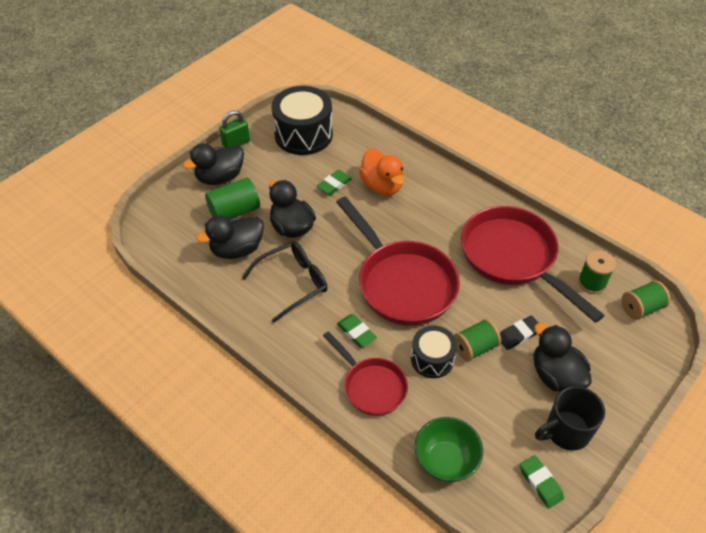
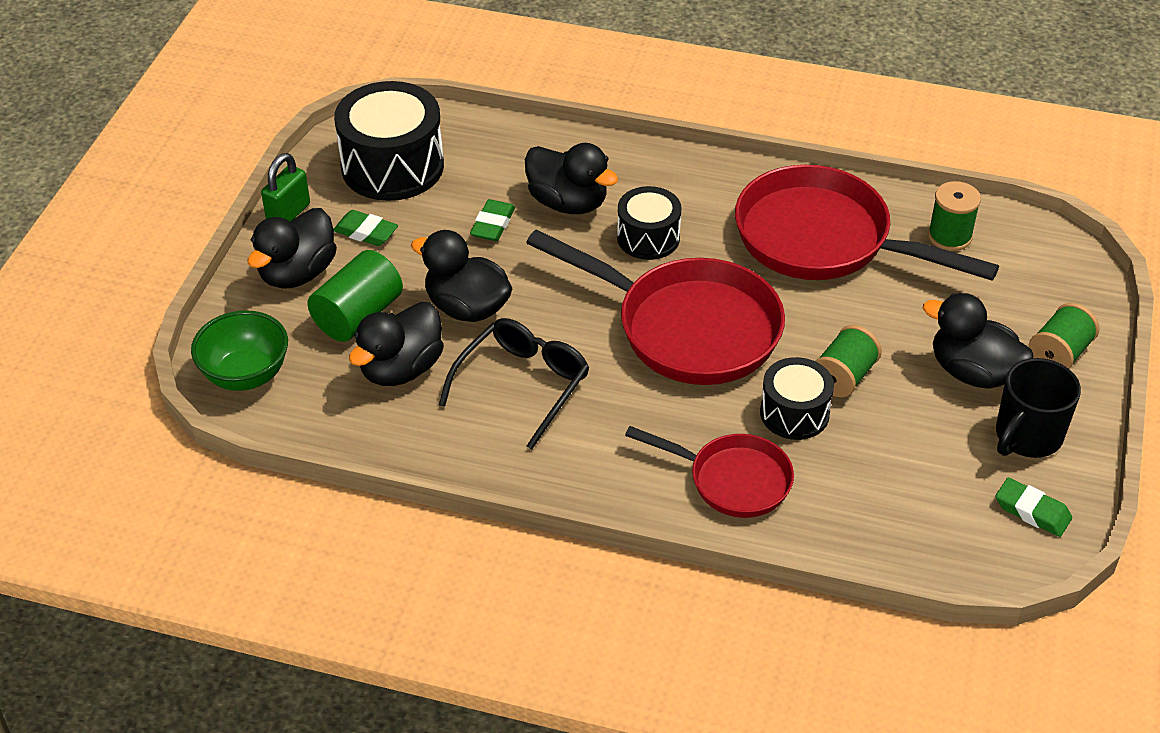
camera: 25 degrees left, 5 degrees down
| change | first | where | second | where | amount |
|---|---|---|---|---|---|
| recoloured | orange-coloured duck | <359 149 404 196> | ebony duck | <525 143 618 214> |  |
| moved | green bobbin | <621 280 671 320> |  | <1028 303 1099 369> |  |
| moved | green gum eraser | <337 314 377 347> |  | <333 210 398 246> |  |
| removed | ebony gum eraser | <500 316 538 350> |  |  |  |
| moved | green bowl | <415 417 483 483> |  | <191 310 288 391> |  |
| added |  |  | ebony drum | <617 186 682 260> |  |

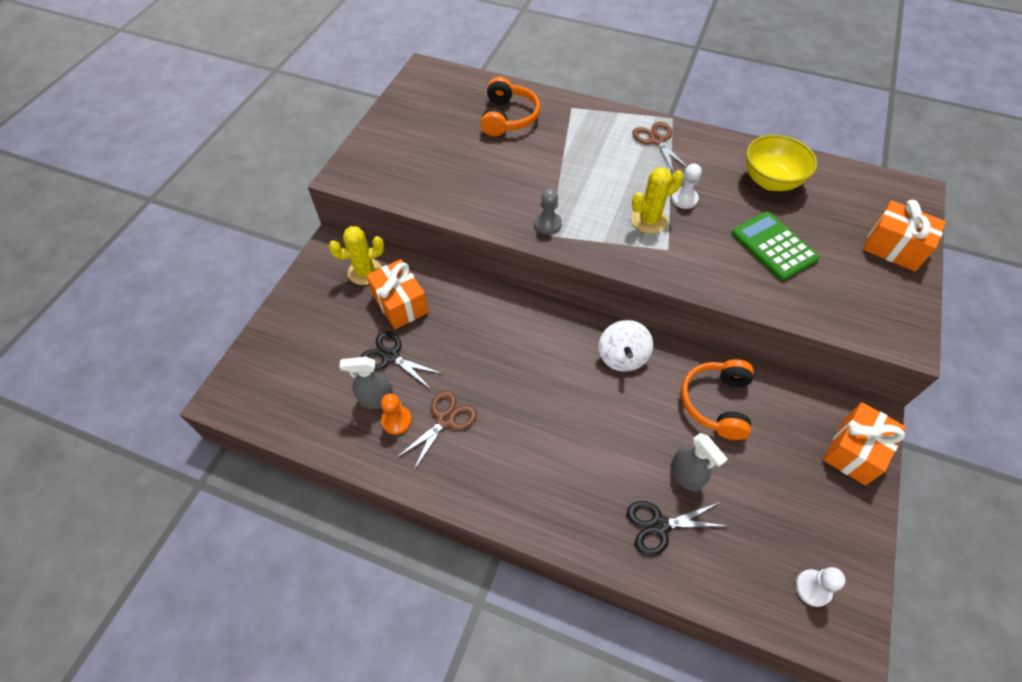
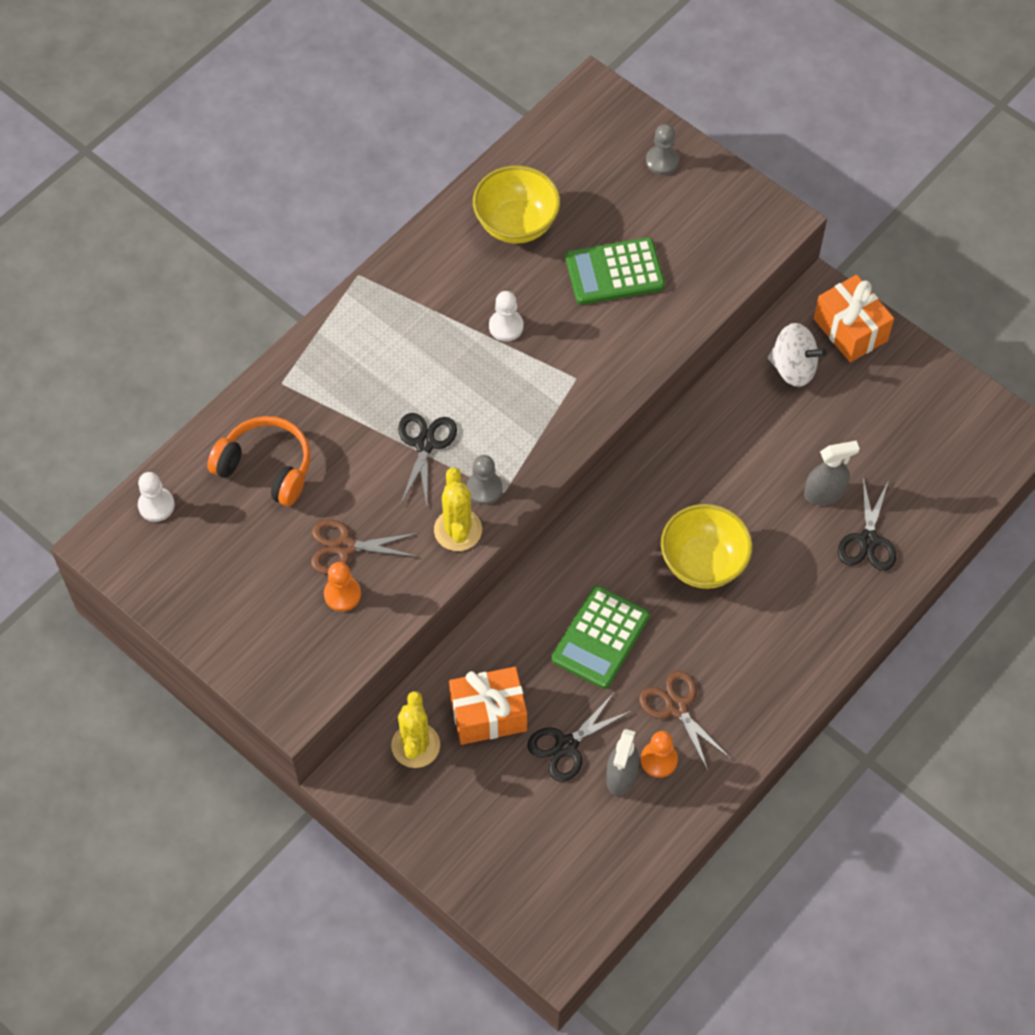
camera: 70 degrees left, 5 degrees up
| change | first | where | second | where | amount |
|---|---|---|---|---|---|
| moved | dark brown scissors | <632 122 687 173> |  | <311 519 419 574> |  |
| moved | golden saguaro cactus | <631 167 684 234> |  | <434 467 482 551> |  |
| replaced | orange-coloured wrapped gift | <863 200 946 272> | grey pawn | <646 124 679 175> |  |
| moved | white toy top | <599 320 653 372> |  | <768 323 827 387> |  |
| removed | orange-coloured over-ear headphones | <681 359 754 440> |  |  |  |
| moved | white pawn | <795 567 846 607> |  | <138 472 175 522> |  |
| added |  |  | ebony scissors | <398 413 457 505> |  |
| added |  |  | golden bowl | <661 504 753 589> |  |
| added |  |  | orange-coloured pawn | <324 562 361 611> |  |
| added |  |  | green pocket calculator | <552 586 650 689> |  |

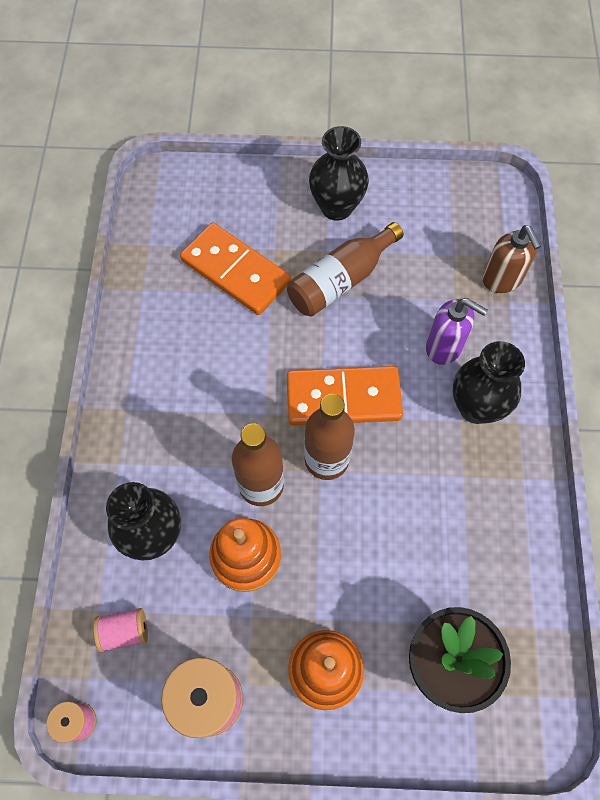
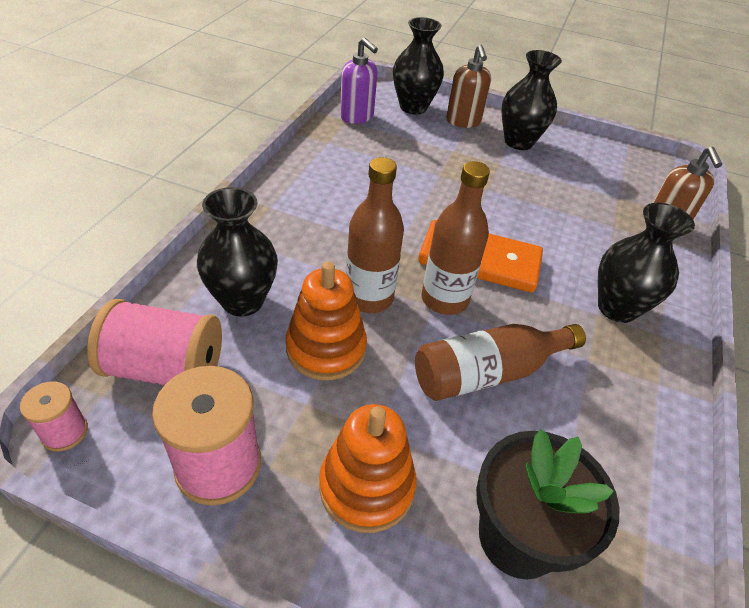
camera: 15 degrees right, 20 degrees down
| change | first | where | second | where | amount |
|---|---|---|---|---|---|
| moved | dark brown bottle | <287 222 404 316> |  | <415 324 586 401> |  |
| removed | orange-coloured domino piece | <180 223 291 315> |  |  |  |
| moved | purple pump bottle | <426 298 488 365> |  | <340 38 378 124> |  |
| resized | rosy bobbin | <93 608 148 653> |  | <87 299 222 385> | x1.89 |
| added |  |  | ebony vase | <393 17 444 114> |  |
| added |  |  | dark brown pump bottle | <446 44 491 128> |  |

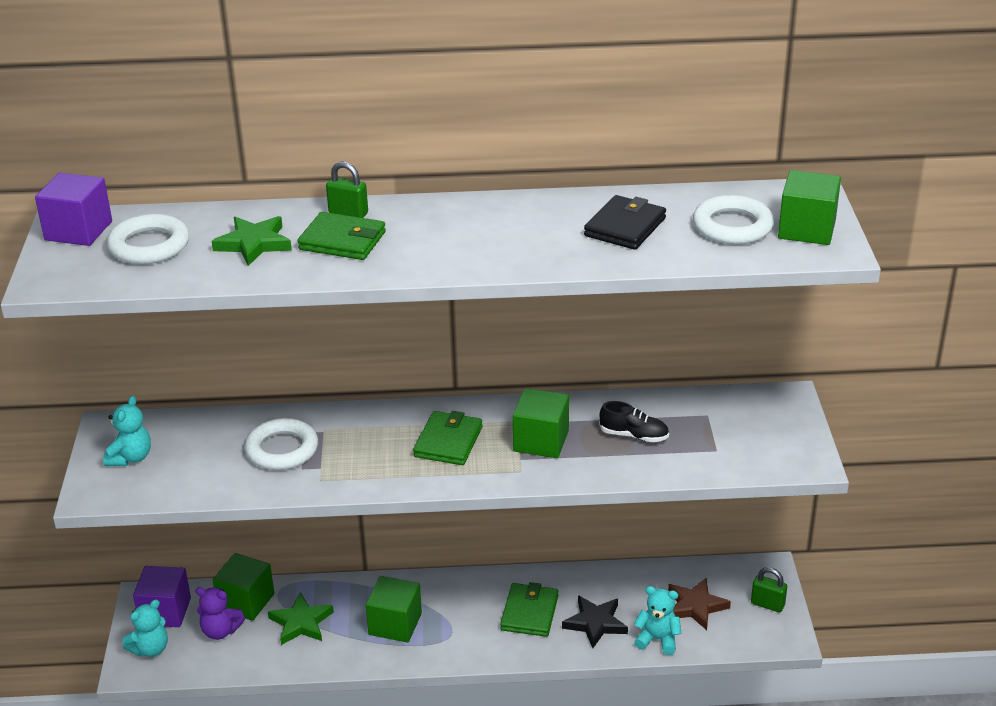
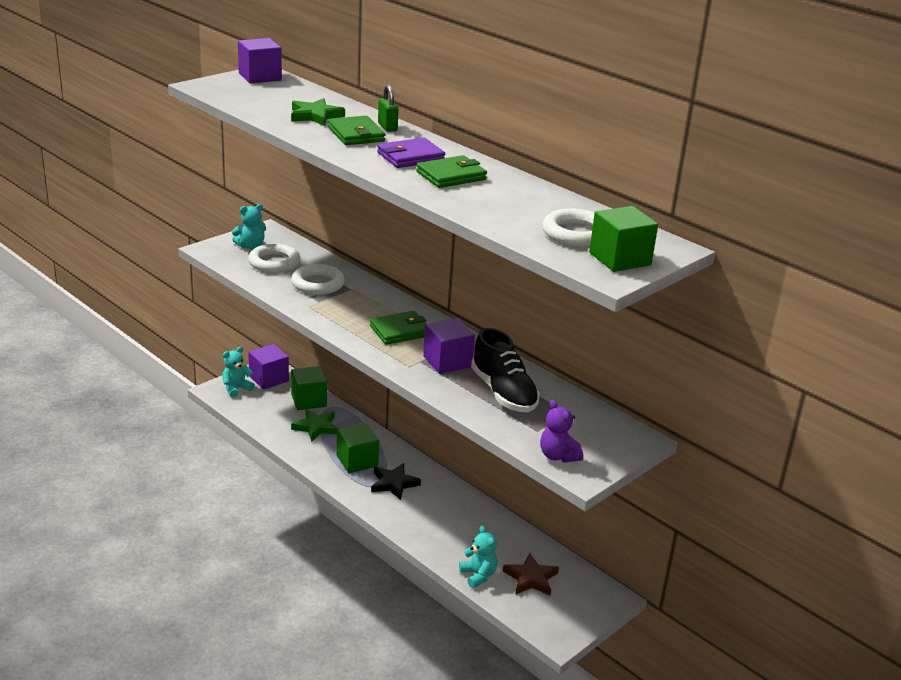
camera: 45 degrees right, 5 degrees down
| change | first | where | second | where | amount |
|---|---|---|---|---|---|
| removed | ebony wallet | <584 195 666 250> |  |  |  |
| moved | white torus | <107 214 189 264> |  | <248 243 300 273> |  |
| recoloured | green solid cube | <513 388 569 458> | purple solid cube | <423 318 475 374> |  |
| resized | ebony lace-up shoe | <599 401 669 442> |  | <471 328 540 412> | x1.79 |
| removed | green lock | <751 567 787 612> |  |  |  |
| moved | green wallet | <500 582 558 637> |  | <416 155 487 188> |  |
| moved | purple stuffed bear | <195 587 245 640> |  | <540 400 583 463> |  |
| moved | ebony five-pointed star | <562 595 628 648> |  | <371 463 421 500> |  |
| turned | aqua stuffed bear | <122 600 168 657> |  | <222 347 255 398> | 135 degrees clockwise |
| added |  |  | purple wallet | <377 138 445 168> |  |

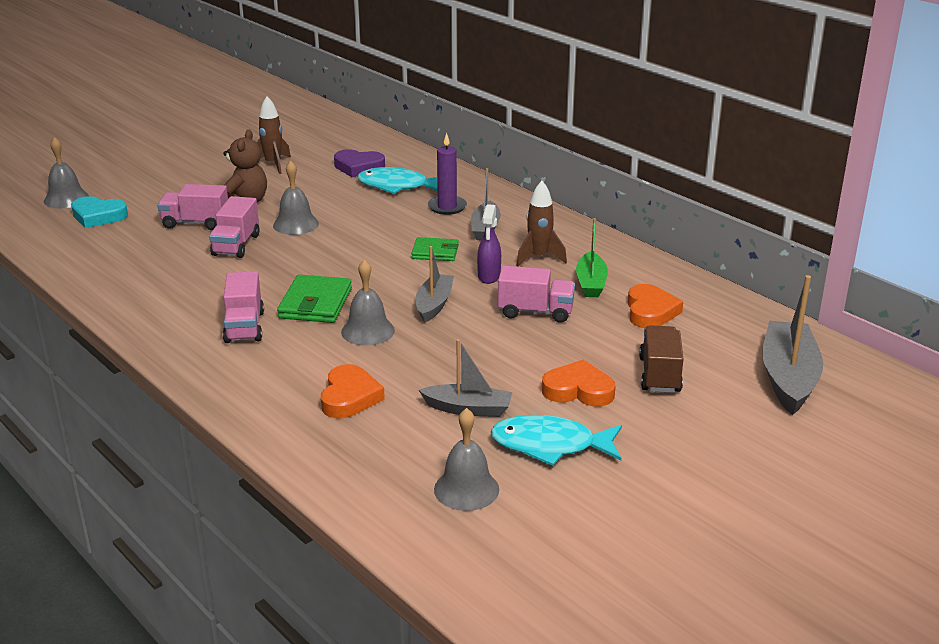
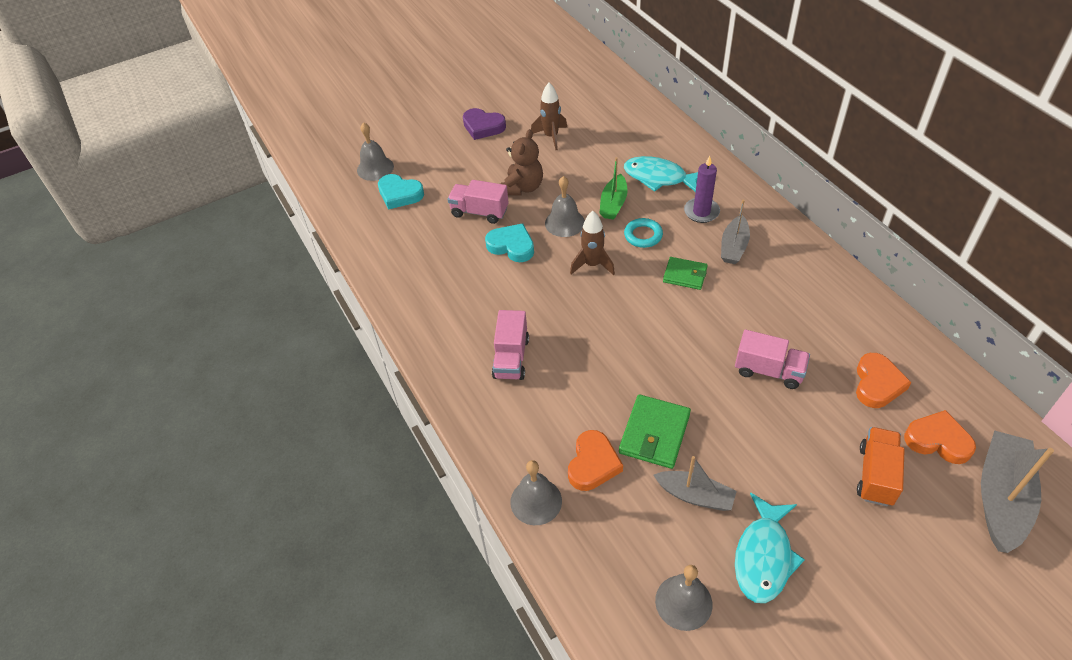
camera: 15 degrees right, 20 degrees up
| change | first | where | second | where | amount |
|---|---|---|---|---|---|
| moved | purple heart | <334 149 385 177> |  | <463 108 506 140> |  |
| moved | dark brown rocket | <516 181 567 266> |  | <570 211 615 275> |  |
| replaced | rosy truck | <209 196 260 258> | aqua heart | <485 223 534 262> |  |
| removed | purple sprayer | <477 204 501 284> |  |  |  |
| moved | green sailboat | <576 218 608 297> |  | <600 157 628 220> |  |
| removed | grey sailboat | <415 246 454 323> |  |  |  |
| moved | grey hand bell | <341 259 395 346> |  | <510 460 562 525> |  |
| moved | green wallet | <277 275 352 323> |  | <619 394 691 469> |  |
| recoloured | dark brown truck | <639 325 684 393> | orange-coloured truck | <857 427 905 506> |  |
| moved | orange-coloured heart | <542 360 616 407> |  | <904 410 976 464> |  |
| turned | aqua toy fish | <491 415 622 466> |  | <735 492 805 603> | 90 degrees counterclockwise |
| added |  |  | aqua torus | <624 218 663 248> |  |

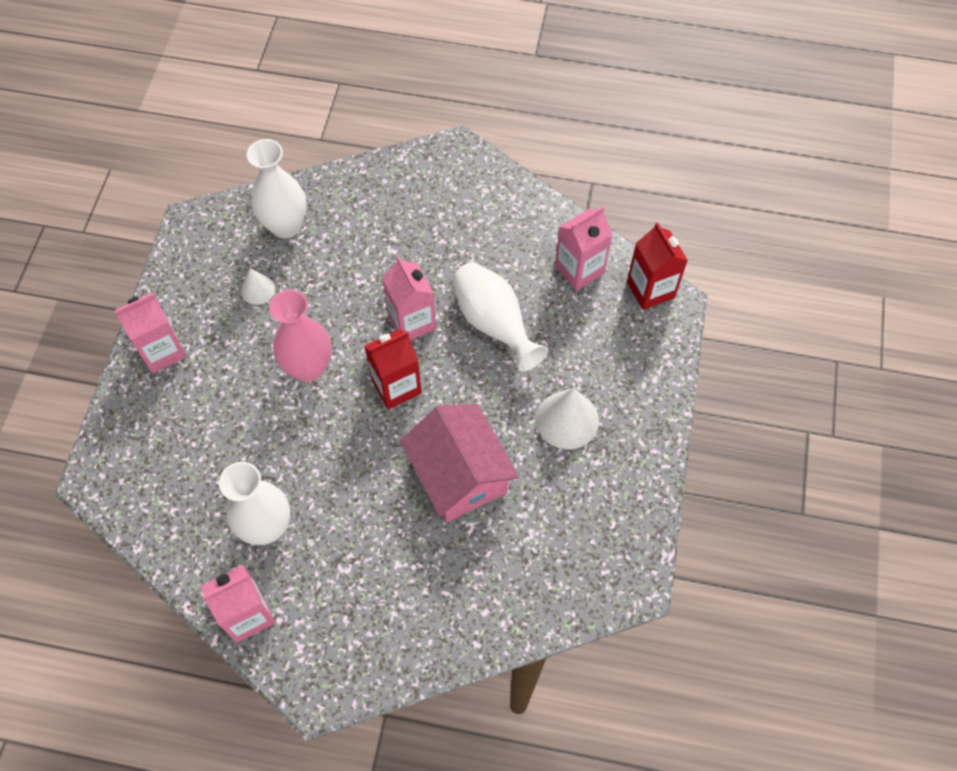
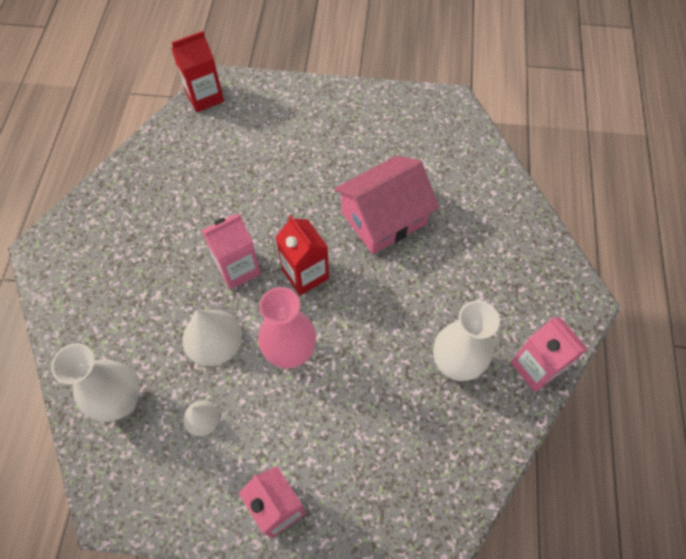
camera: 95 degrees left, 0 degrees up
| change | first | where | second | where | amount |
|---|---|---|---|---|---|
| removed | rosy milk carton | <555 207 613 291> |  |  |  |
| removed | white vase | <453 262 548 372> |  |  |  |
| moved | white solid cone | <536 388 599 449> |  | <182 310 242 366> |  |

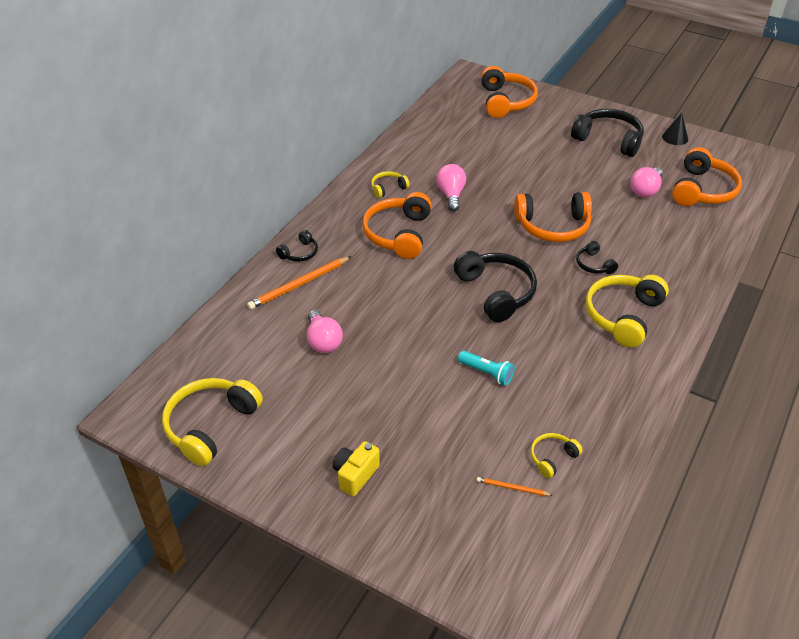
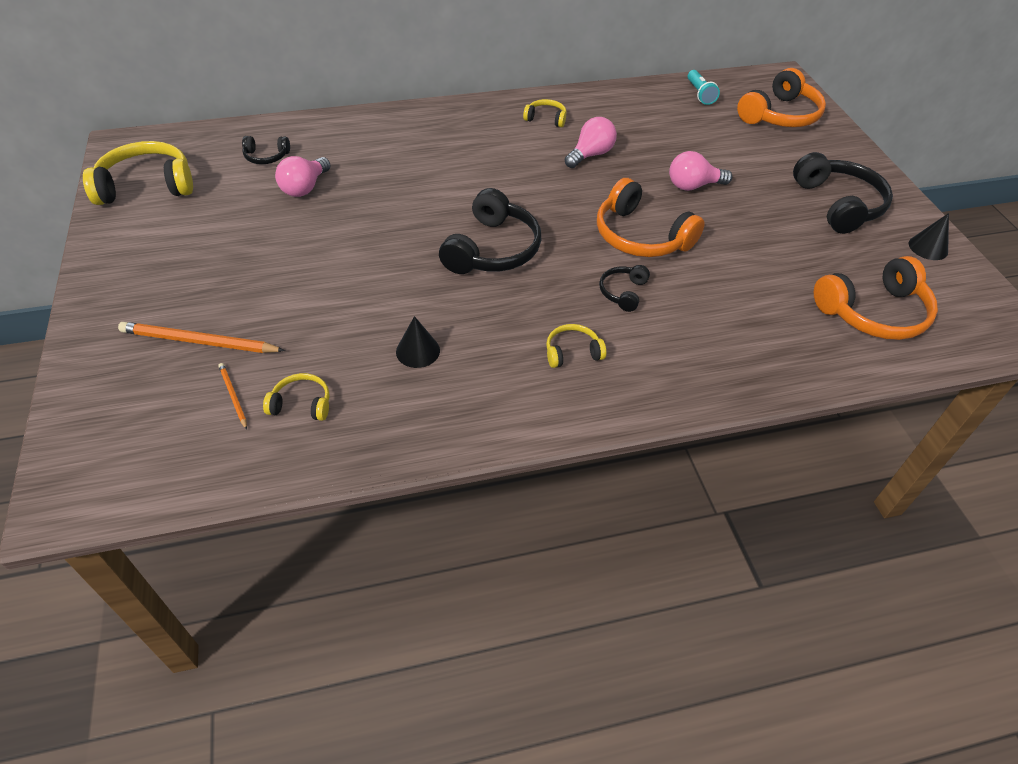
camera: 45 degrees right, 5 degrees up
| change | first | where | second | where | amount |
|---|---|---|---|---|---|
| moved | rosy bulb | <630 167 663 197> |  | <669 151 732 191> |  |
| removed | orange-coloured over-ear headphones | <362 192 432 259> |  |  |  |
| moved | ebony over-ear headphones | <276 230 318 262> |  | <242 136 290 164> |  |
| moved | orange-coloured pencil | <247 256 351 310> |  | <118 322 285 353> |  |
| resized | golden over-ear headphones | <586 275 669 348> |  | <546 324 606 368> | x0.50 |
| moved | aqua flashlight | <458 351 515 385> |  | <688 70 720 105> |  |
| removed | golden camera | <332 441 380 496> |  |  |  |
| added |  |  | ebony solid cone | <396 316 440 368> |  |

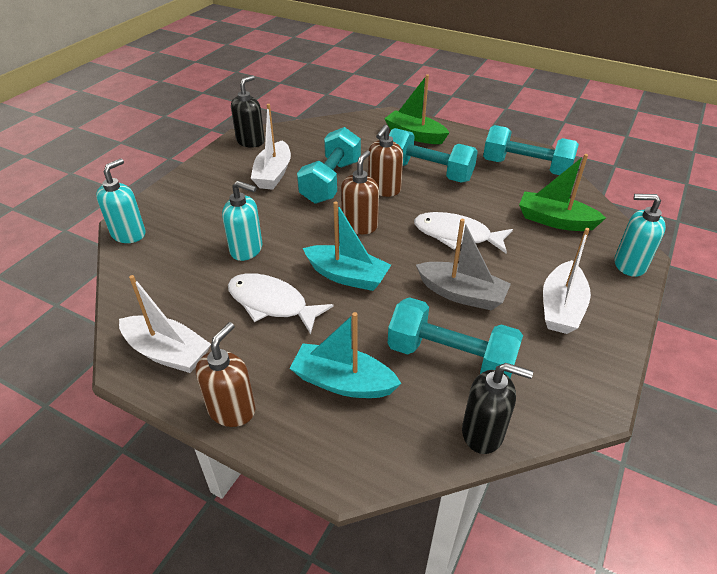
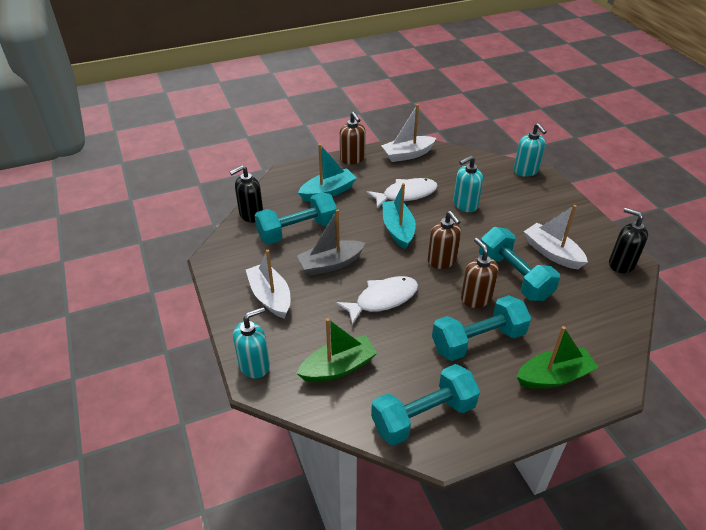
camera: 130 degrees right, 0 degrees up
| change | first | where | second | where | amount |
|---|---|---|---|---|---|
| turned | ebony pump bottle | <231 75 265 148> |  | <609 208 648 273> | 150 degrees clockwise |
| turned | aqua sailboat | <303 201 391 291> |  | <382 183 416 249> | 105 degrees clockwise |

